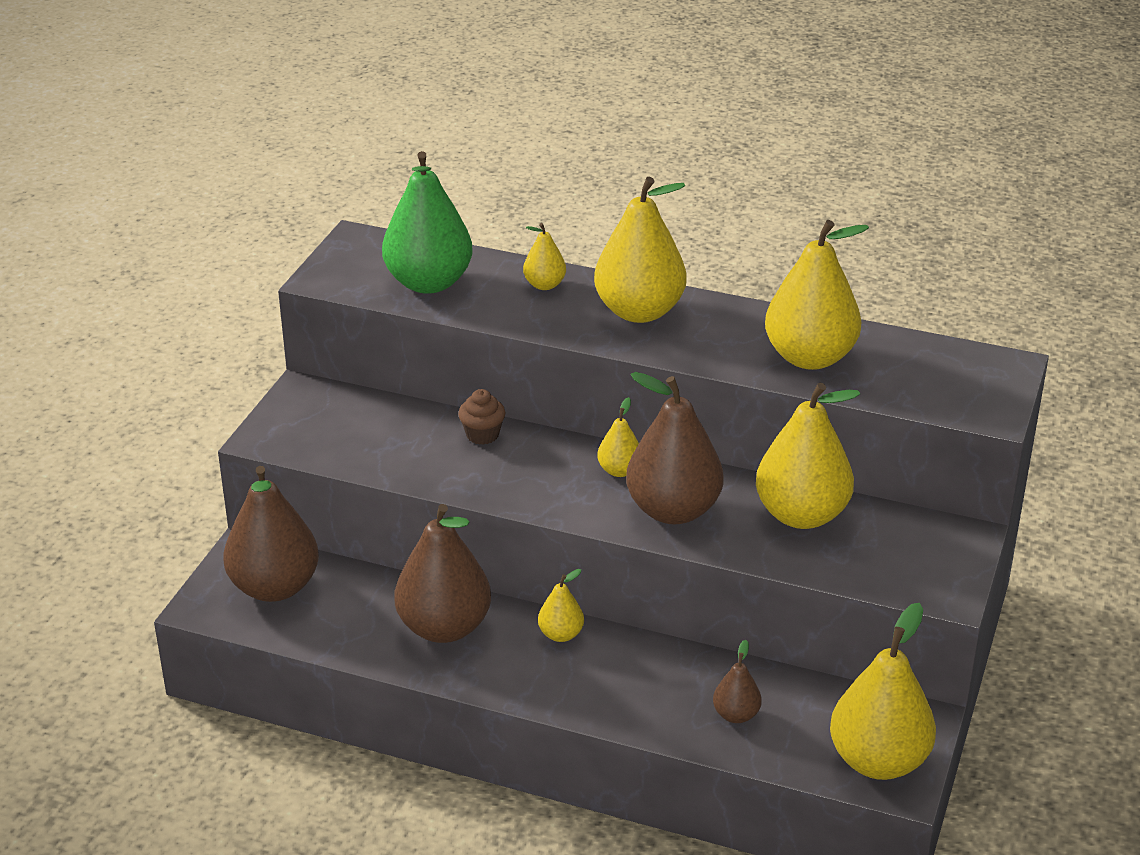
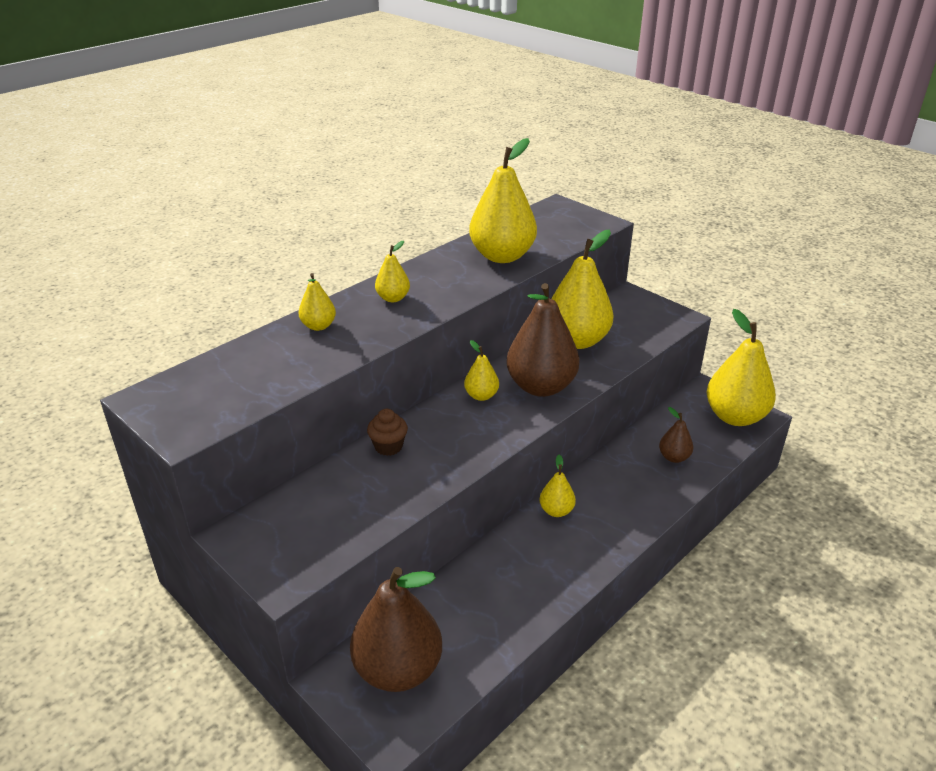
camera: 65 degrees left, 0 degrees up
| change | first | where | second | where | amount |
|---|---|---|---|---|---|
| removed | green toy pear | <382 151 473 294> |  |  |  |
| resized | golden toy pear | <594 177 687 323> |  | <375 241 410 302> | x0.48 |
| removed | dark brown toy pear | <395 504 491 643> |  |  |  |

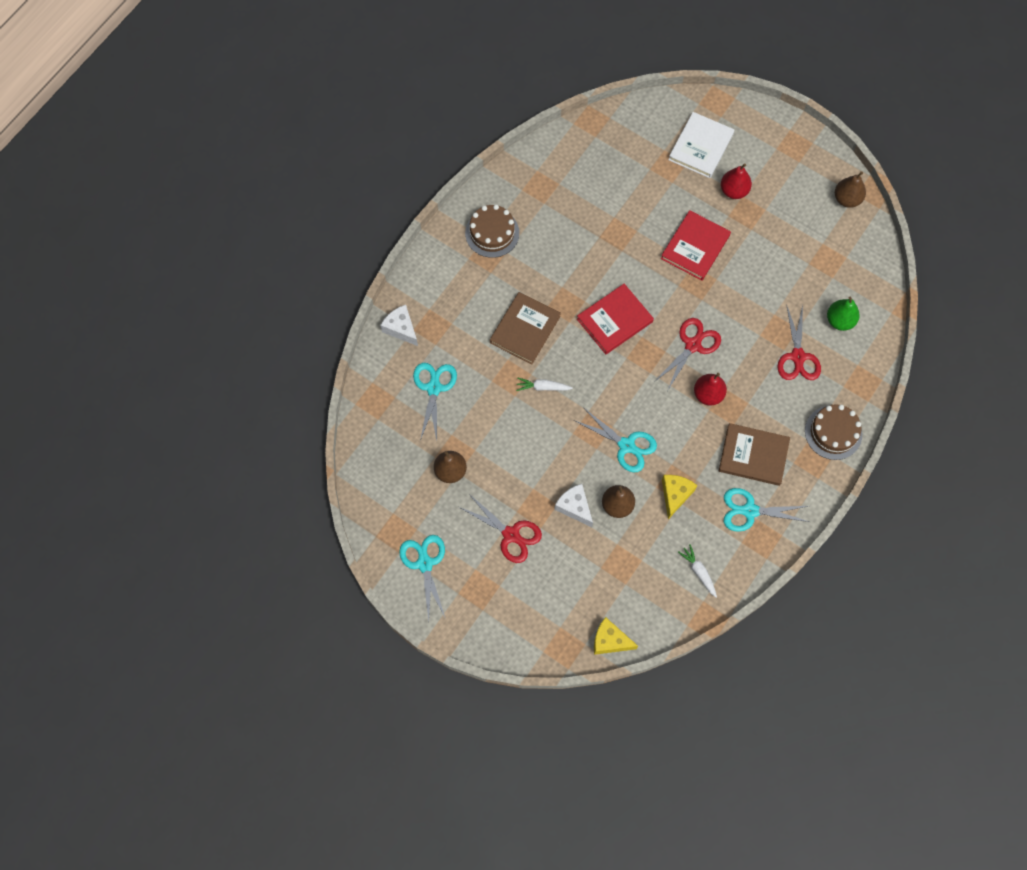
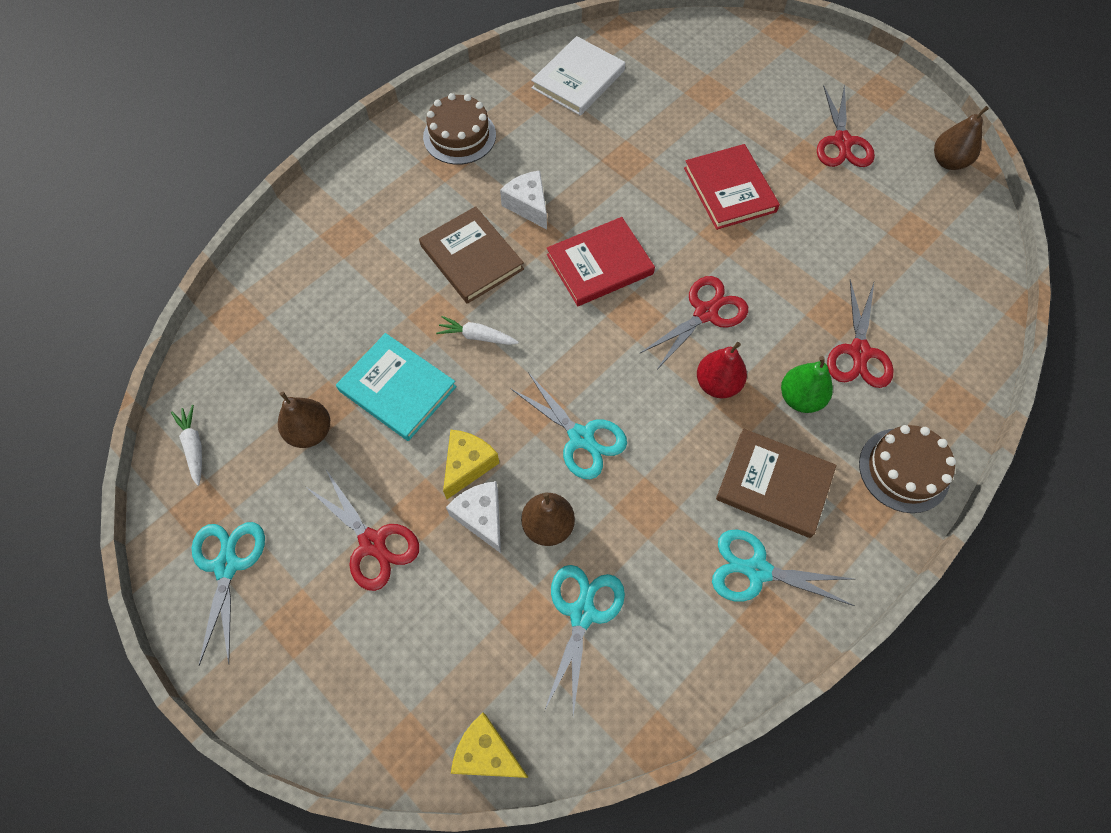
camera: 10 degrees right, 5 degrees down
| change | first | where | second | where | amount |
|---|---|---|---|---|---|
| moved | white hardcover | <668 112 734 178> |  | <531 36 625 116> |  |
| removed | scarlet toy pear | <721 163 752 199> |  |  |  |
| turned | scarlet hardcover | <661 210 731 281> |  | <684 144 780 230> | 60 degrees counterclockwise |
| turned | dark brown hardcover | <490 292 561 365> |  | <419 206 524 304> | 75 degrees counterclockwise |
| moved | green toy pear | <827 297 860 331> |  | <781 356 833 413> |  |
| moved | white cheese | <380 305 418 346> |  | <500 170 547 230> |  |
| moved | aqua scissors | <413 363 457 441> |  | <545 565 625 715> |  |
| moved | golden cheese | <662 475 697 519> |  | <443 430 499 499> |  |
| moved | white root vegetable | <678 544 717 598> |  | <171 405 202 486> |  |
| added |  |  | scarlet scissors | <817 85 875 167> |  |
| added |  |  | aqua hardcover | <336 333 457 441> |  |

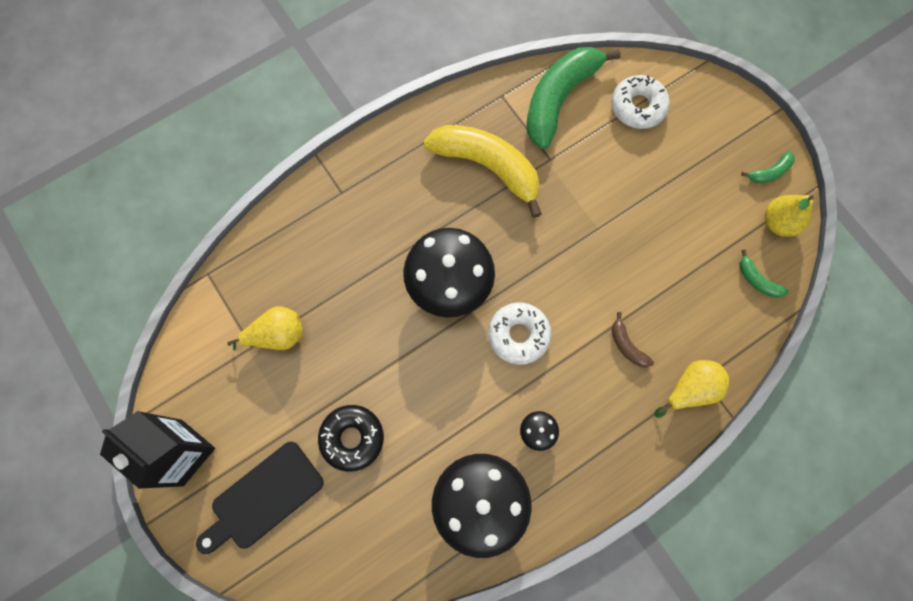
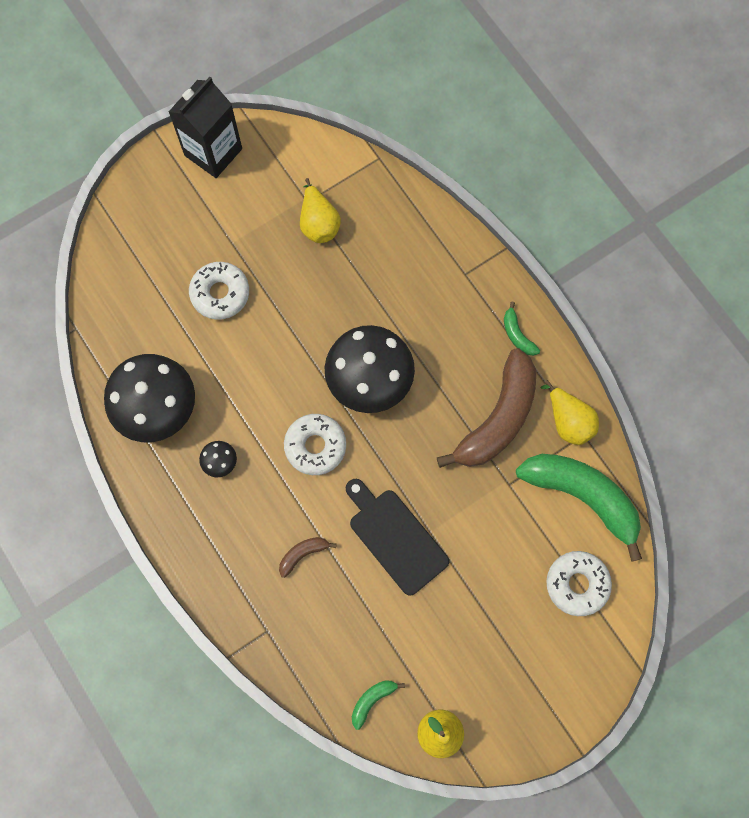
camera: 90 degrees right, 0 degrees up
| change | first | where | second | where | amount |
|---|---|---|---|---|---|
| recoloured | golden banana fruit | <423 125 542 218> | dark brown banana fruit | <436 348 536 468> |  |
| moved | green banana fruit | <741 151 795 183> |  | <504 302 540 356> |  |
| moved | golden toy pear | <654 360 729 418> |  | <540 380 599 445> |  |
| recoloured | ebony donut | <318 405 384 472> | white donut | <189 262 249 320> |  |
| moved | ebony bread board | <196 442 324 554> |  | <346 479 449 596> |  |

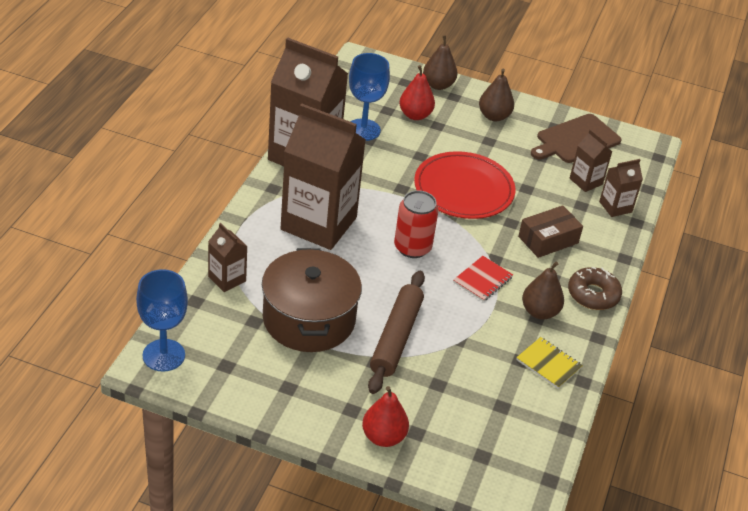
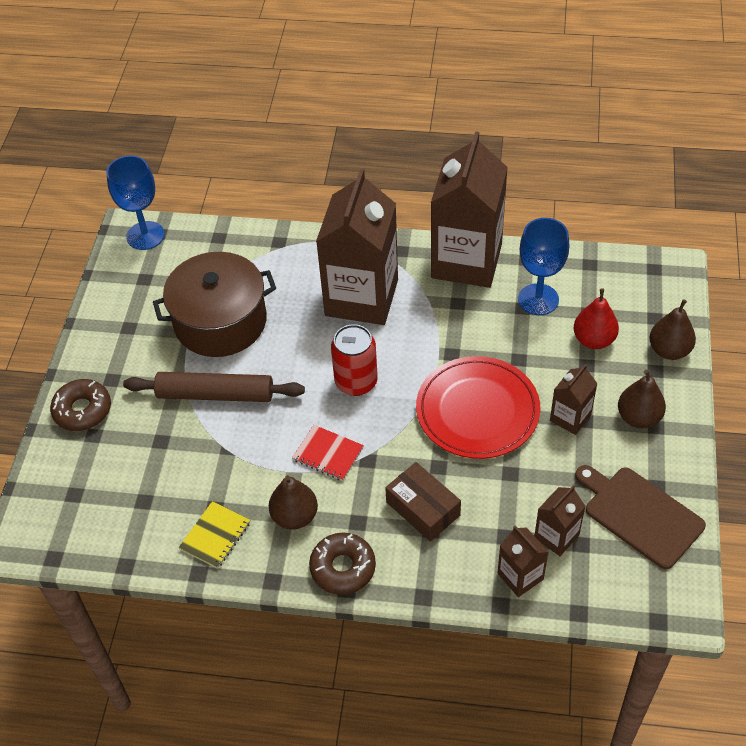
camera: 85 degrees right, 10 degrees up
| change | first | where | second | where | amount |
|---|---|---|---|---|---|
| moved | dark brown milk carton | <208 223 247 292> |  | <550 364 598 435> |  |
| replaced | scarlet toy pear | <362 386 409 447> | dark brown donut | <50 379 111 431> |  |

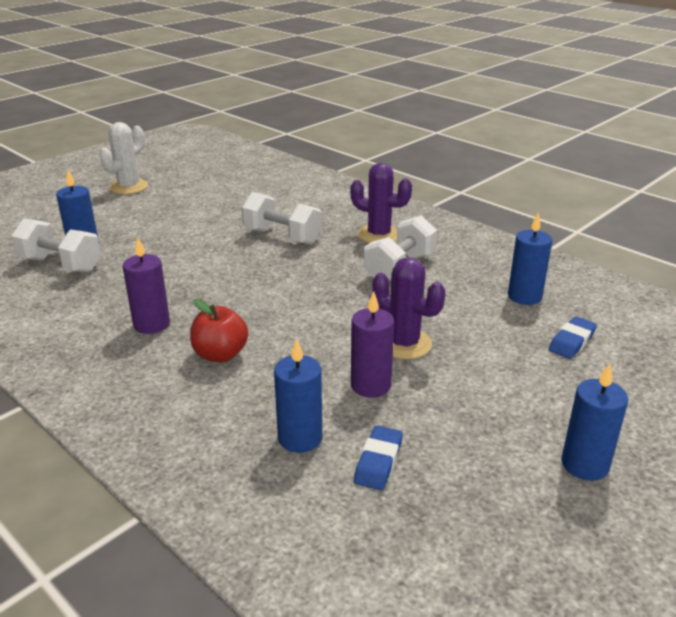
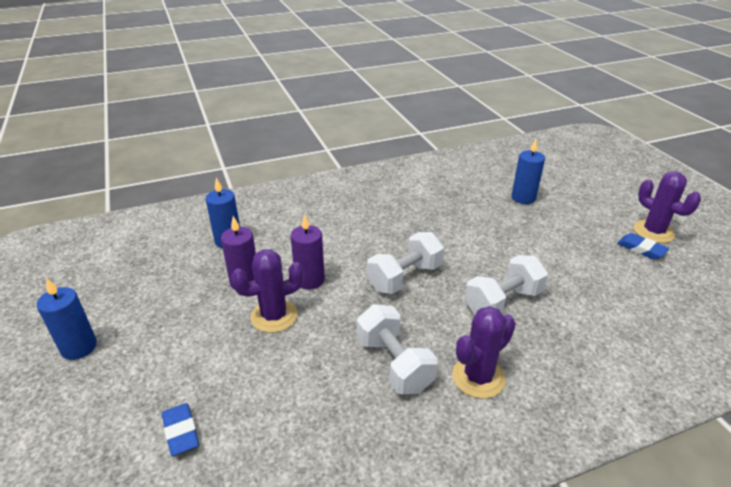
camera: 115 degrees right, 5 degrees up
| change | first | where | second | where | amount |
|---|---|---|---|---|---|
| recoloured | white saguaro cactus | <99 122 148 194> | purple saguaro cactus | <634 171 701 243> |  |
| removed | blue pillar candle | <508 213 552 305> |  |  |  |
| moved | white hand weight | <11 218 101 272> |  | <367 232 444 294> |  |
| moved | purple pillar candle | <123 237 170 334> |  | <290 214 325 290> |  |
| removed | scarlet apple | <190 299 248 362> |  |  |  |
| moved | blue gum eraser | <354 426 403 490> |  | <617 233 669 259> |  |

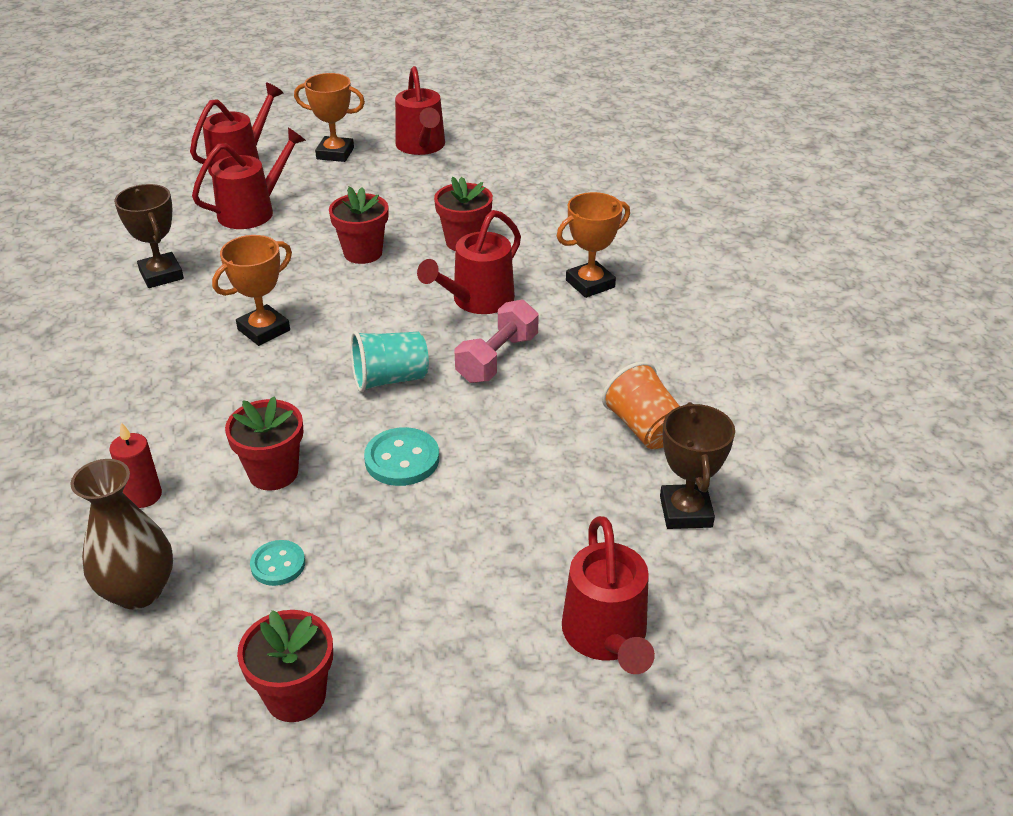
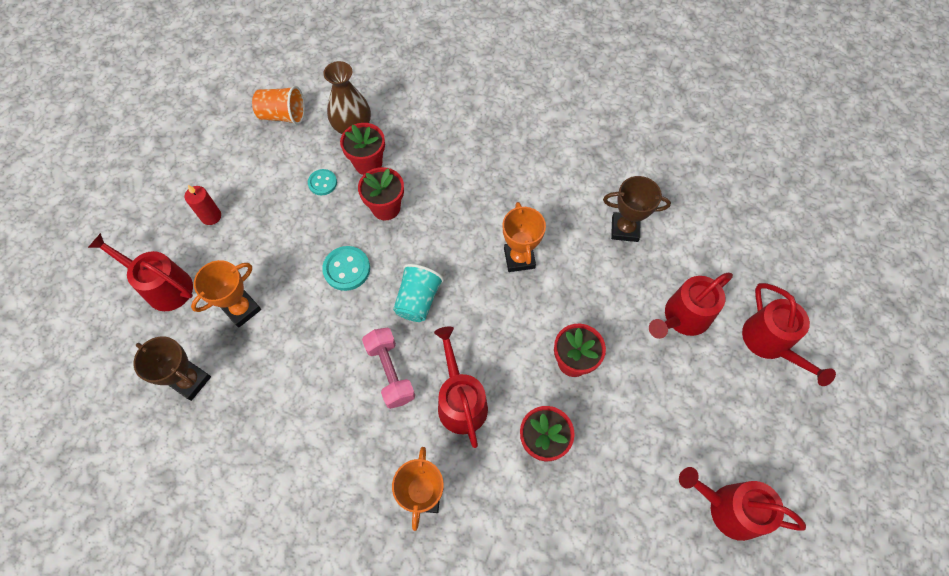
camera: 125 degrees right, 25 degrees up
| change | first | where | second | where | amount |
|---|---|---|---|---|---|
| moved | orange-coloured prize cup | <294 73 365 162> |  | <191 260 261 328> |  |
| turned | scarlet sprinkling can | <192 128 306 229> |  | <649 273 733 339> | 60 degrees clockwise |
| moved | orange-coloured tumbler | <602 362 679 449> |  | <252 86 305 125> |  |
| moved | scarlet pillar candle | <109 422 162 508> |  | <185 185 221 225> |  |
| moved | scarlet plant pot | <237 610 333 722> |  | <340 123 385 175> |  |

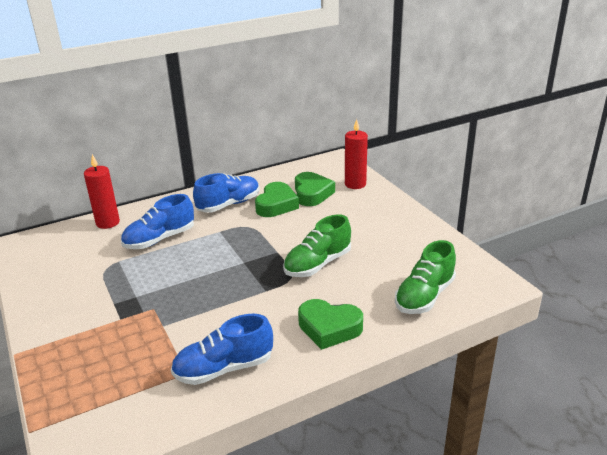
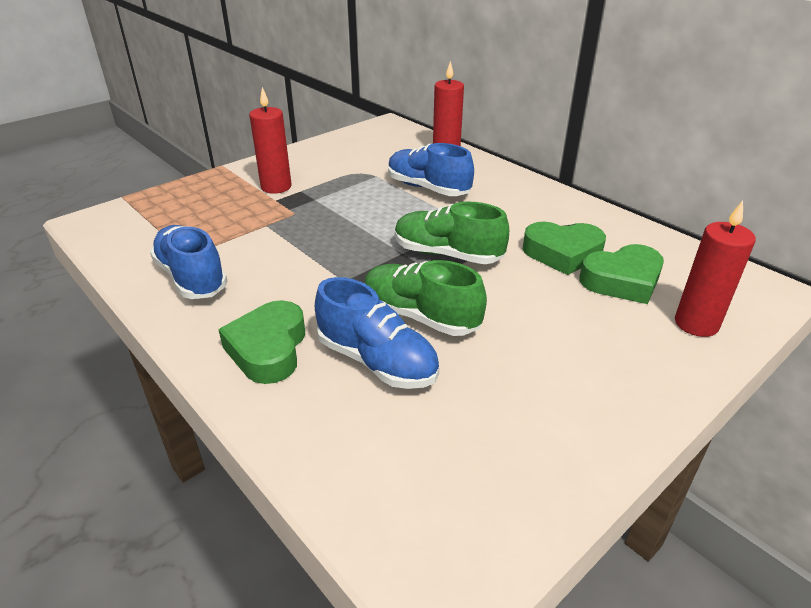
camera: 75 degrees right, 5 degrees up
| change | first | where | second | where | amount |
|---|---|---|---|---|---|
| moved | blue lace-up shoe | <193 173 260 213> |  | <315 277 439 389> |  |
| moved | green lace-up shoe | <395 240 456 314> |  | <395 201 509 264> |  |
| added |  |  | scarlet pillar candle | <249 87 292 194> |  |

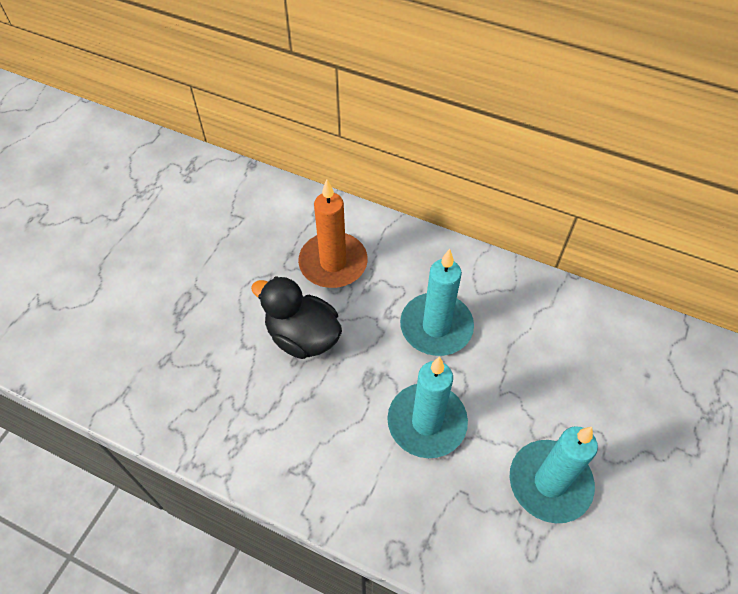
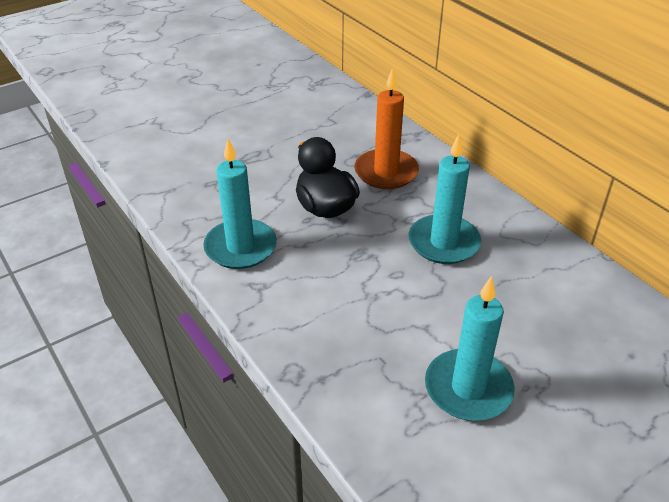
camera: 30 degrees right, 15 degrees down
| change | first | where | second | where | amount |
|---|---|---|---|---|---|
| moved | aqua pillar candle | <387 357 468 458> |  | <203 139 277 269> |  |

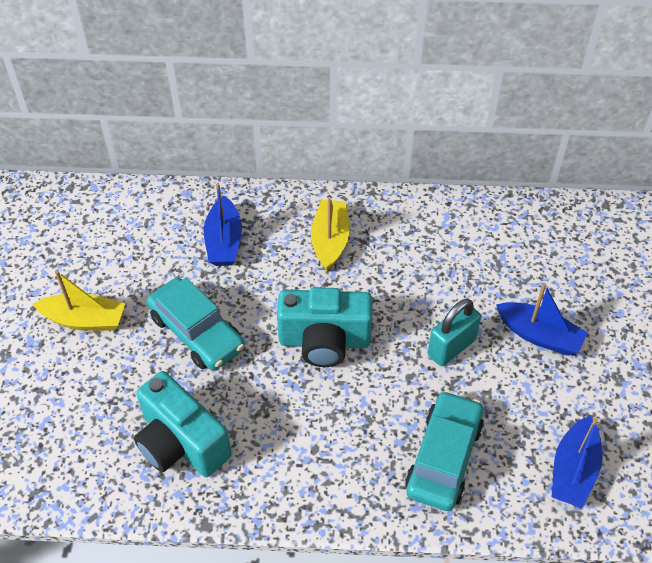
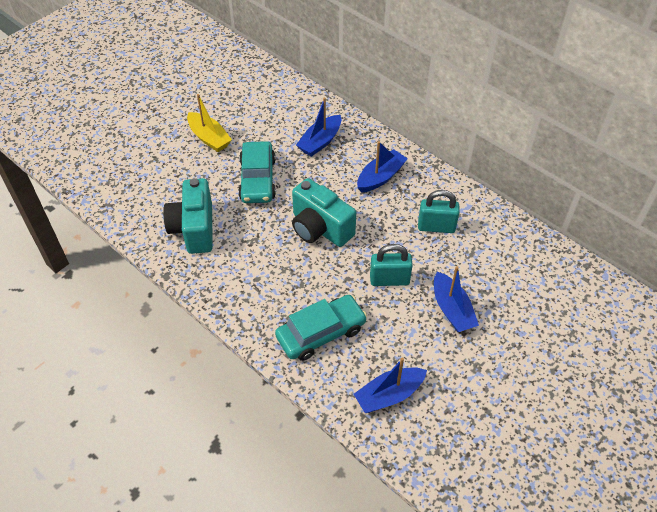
camera: 40 degrees right, 0 degrees up
| change | first | where | second | where | amount |
|---|---|---|---|---|---|
| recoloured | golden sailboat | <311 198 349 271> | blue sailboat | <357 141 408 193> |  |
| added |  |  | aqua lock | <418 190 459 233> |  |

